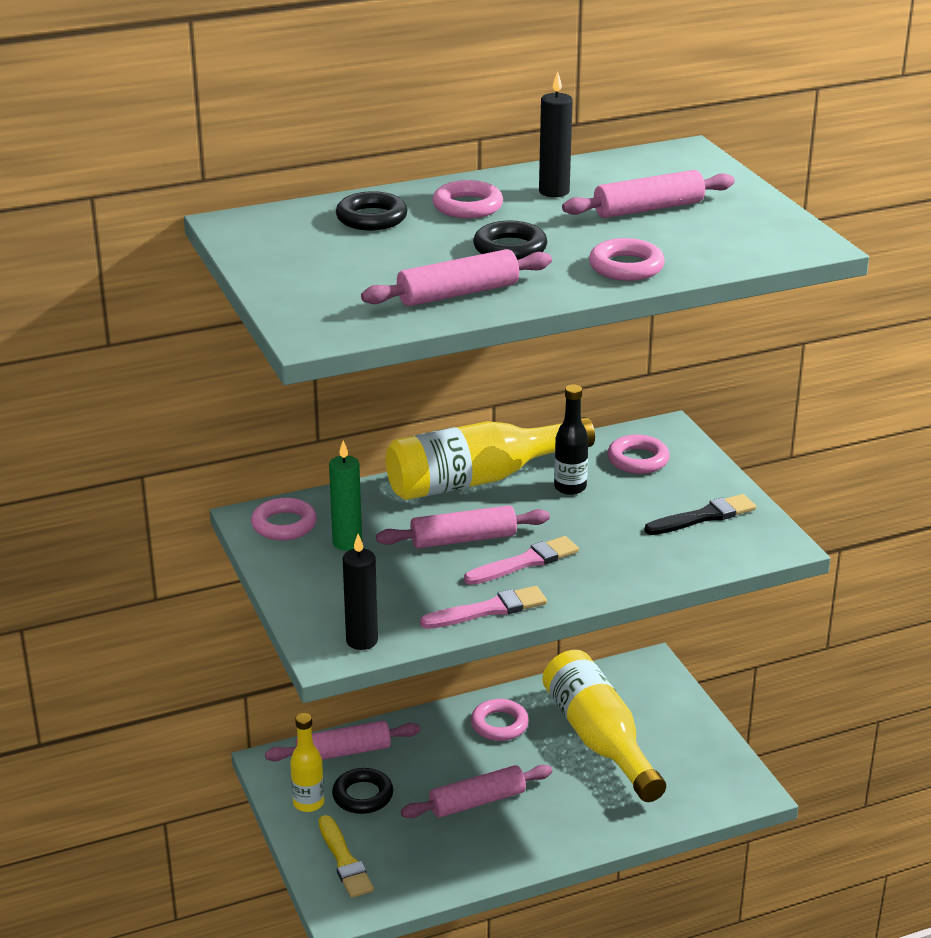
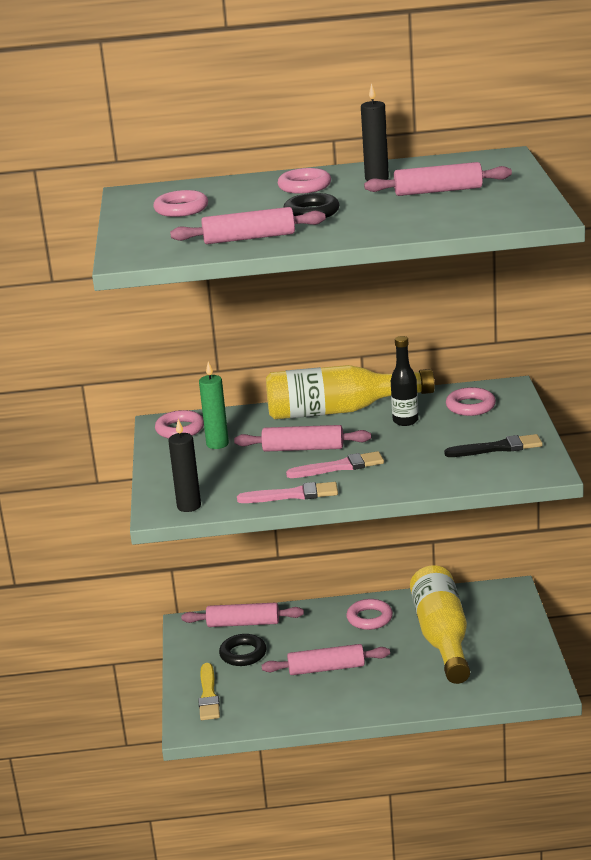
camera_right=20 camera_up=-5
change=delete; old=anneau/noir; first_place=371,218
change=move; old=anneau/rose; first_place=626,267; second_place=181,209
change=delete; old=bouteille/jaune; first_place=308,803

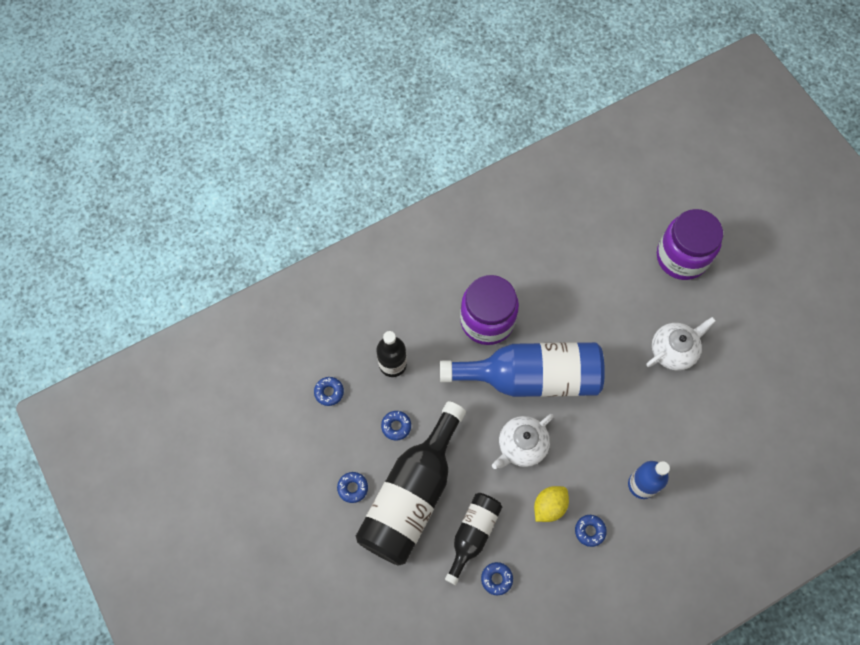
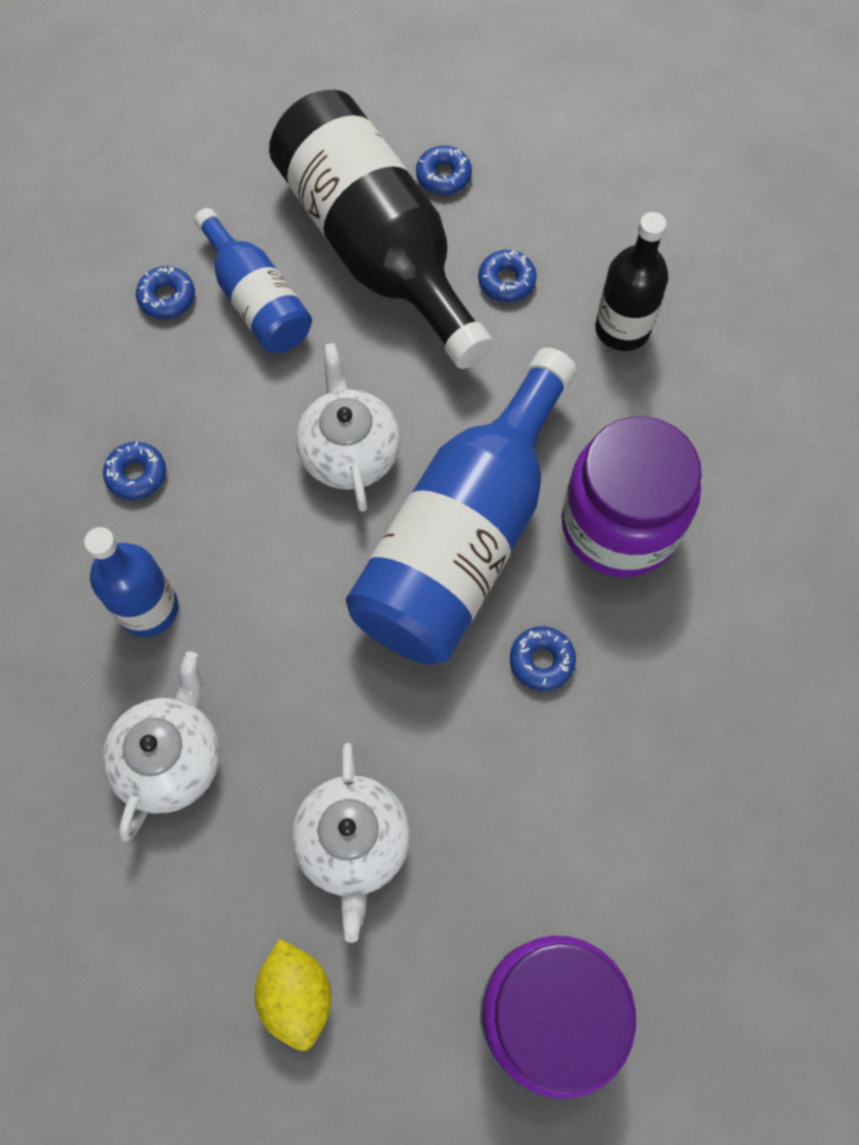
camera_right=120 camera_up=0
change=move; old=beignet/bleu; first_place=329,392; second_place=541,661
change=move; old=citron/jaune; first_place=549,506; second_place=297,995
change=recolor; old=bouteille/noir; new=bouteille/bleu; first_place=473,534; second_place=257,301
change=insert; new=théière/blanc; second_place=170,758

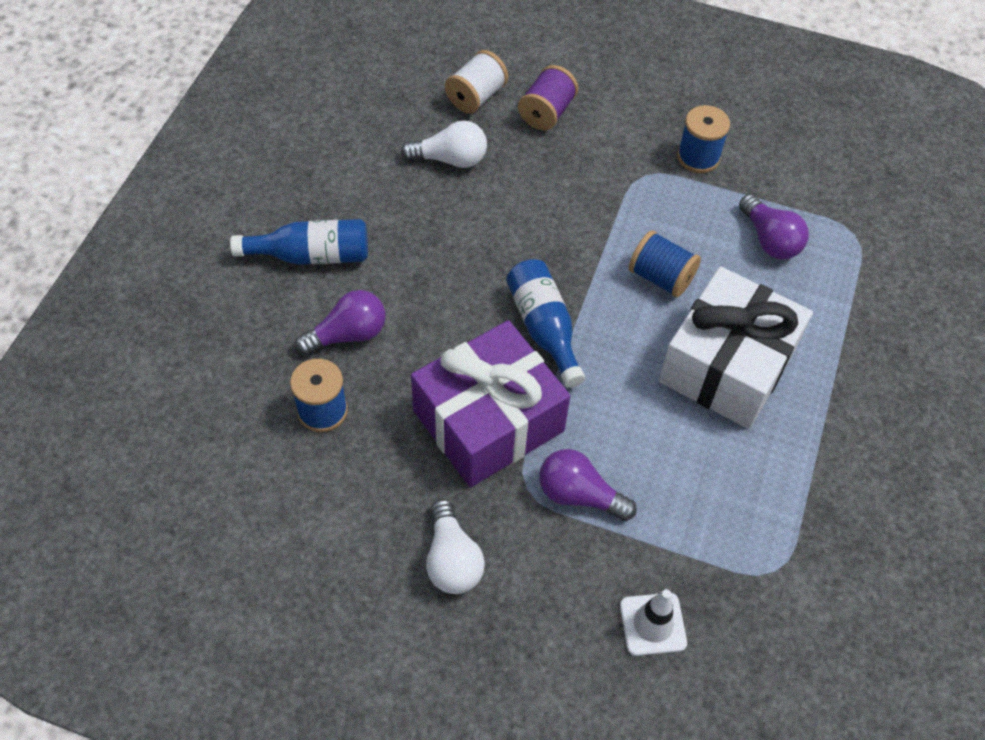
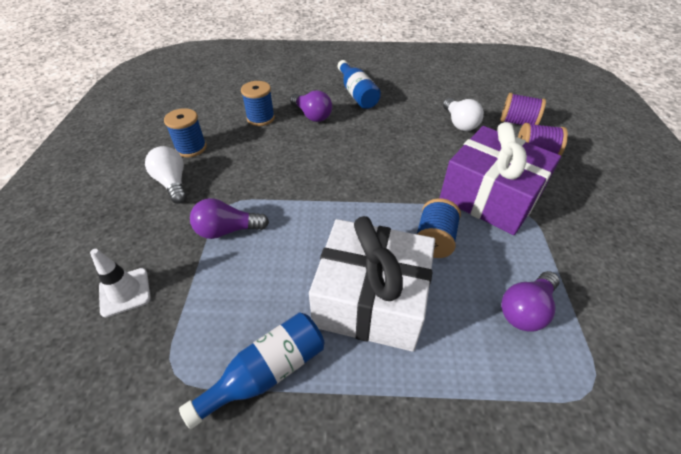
camera_right=75 camera_up=-10
change=recolor; old=bobine/blanc; new=bobine/violet; first_place=476,97; second_place=517,122
change=move; old=bobine/bleu; first_place=698,157; second_place=191,148
change=move; old=bouteille/bleu; first_place=544,328; second_place=266,373
change=move; old=cadeau/violet; first_place=488,421; second_place=490,196
change=rotate; old=ampoule/violet; first_place=579,495; second_place=227,230; degrees=-105
change=rotate; old=ampoule/blanc; first_place=452,560; second_place=172,183; degrees=90

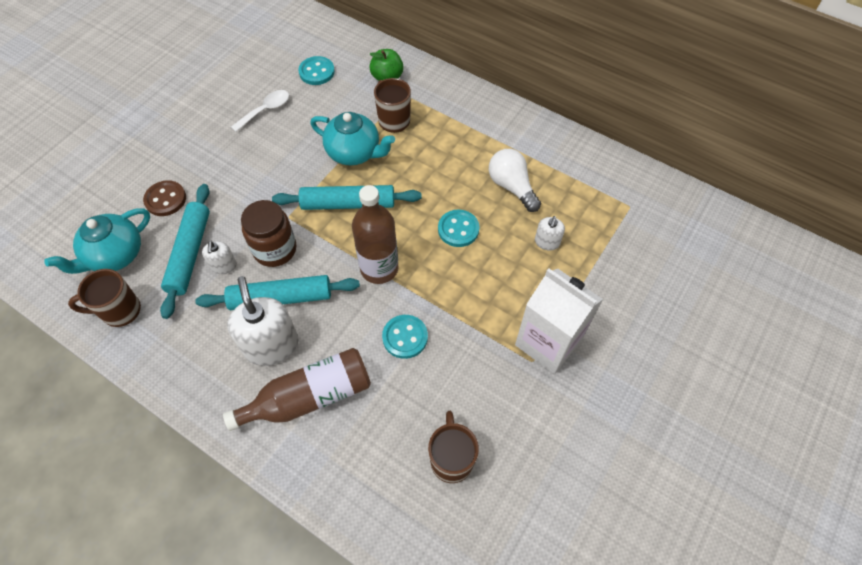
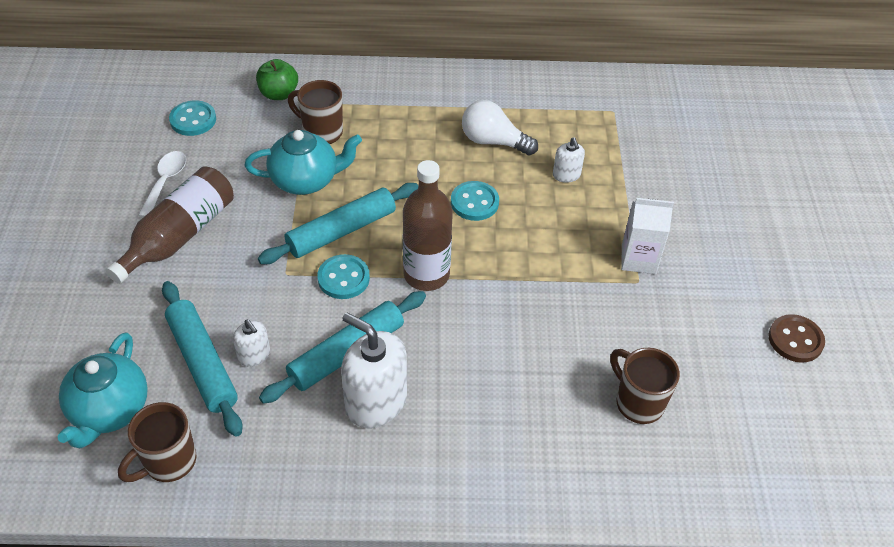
camera_right=-35 camera_up=-10
change=move; old=bouton/marron; first_place=165,199; second_place=795,340
change=delete; old=bocal/marron; first_place=275,249
change=resize; old=brique de lait/blanc; first_place=548,342; second_place=638,259; factor=0.65
change=move; old=bouton/turquoise; first_place=405,337; second_place=343,278
change=move; old=bouteille/marron; first_place=309,397; second_place=179,236

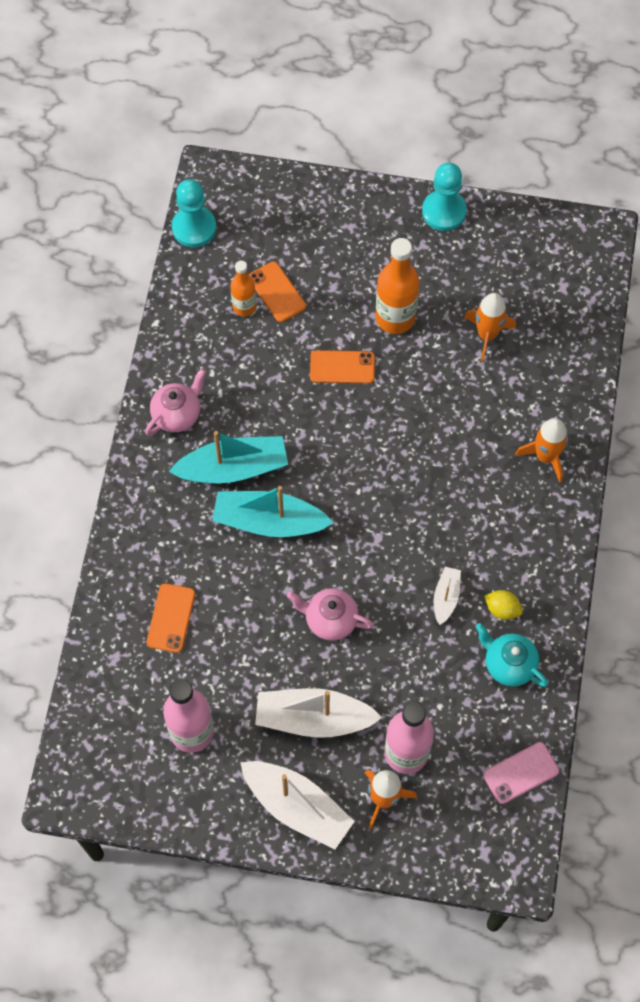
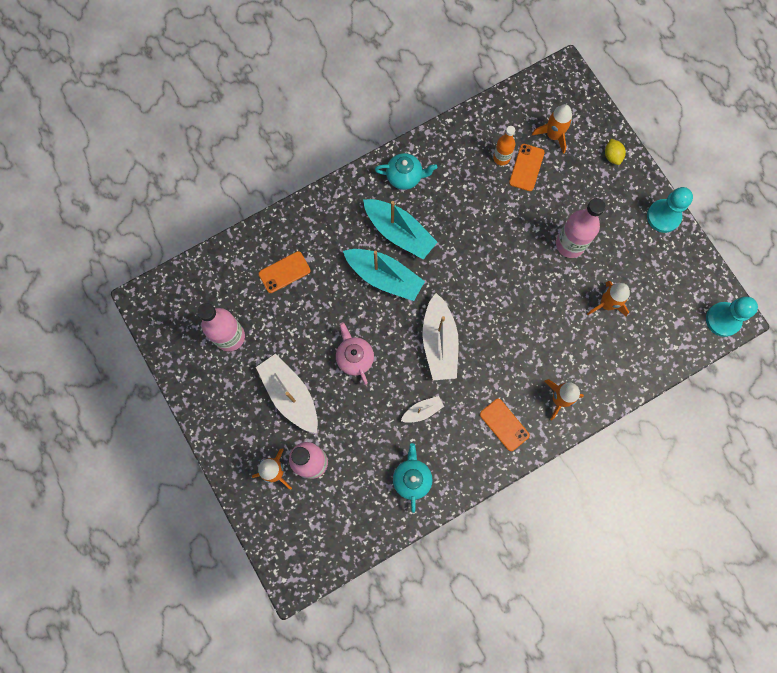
camera_right=50 camera_up=10
change=move; old=pion/turquoise; first_place=194,228; second_place=723,319
change=recolor; old=bouteille/orange; new=bouteille/rose; first_place=395,317; second_place=570,244
change=move; old=téléphone/orange; first_place=342,367; second_place=504,424
change=recolor; old=théière/rose; new=théière/turquoise; first_place=177,414; second_place=405,177
change=rotate; old=bateau/turquoise; first_place=269,521; second_place=384,277; degrees=150
change=move; old=citron/jaune; first_place=502,609; second_place=612,156
change=delete; old=téléphone/rose; first_place=520,773
change=move; old=bateau/blanc; first_place=297,807; second_place=439,343
change=insert; new=fusée/orange; second_place=553,135

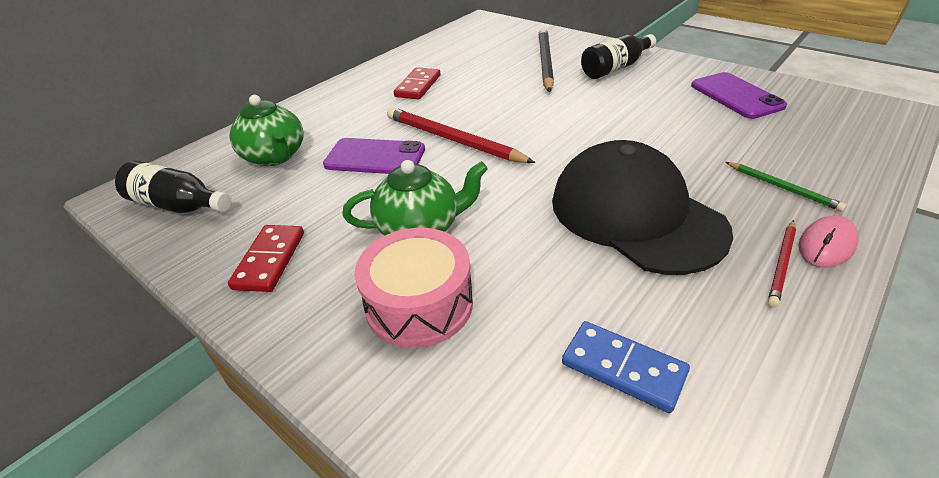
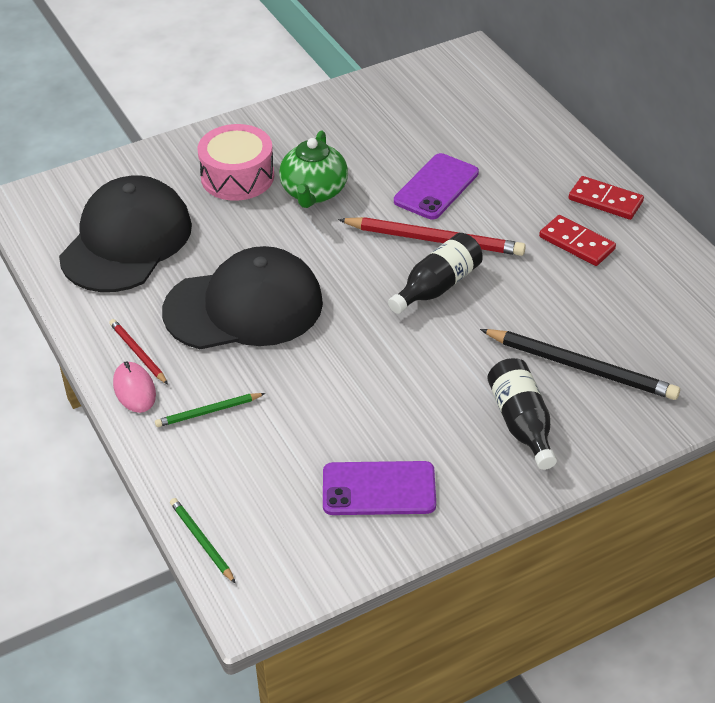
camera_right=110 camera_up=5
change=delete; old=théière/vert; first_place=275,156
change=rotate; old=crayon/rouge; first_place=452,140; second_place=434,240; degrees=45
change=move; old=bouteille/noir; first_place=178,206; second_place=437,286
change=move; old=domino/rouge; first_place=269,260; second_place=605,200
change=replace; old=domino/bleu; new=casquette/noir; first_place=623,368; second_place=126,241
change=insert; new=crayon/vert; second_place=201,541

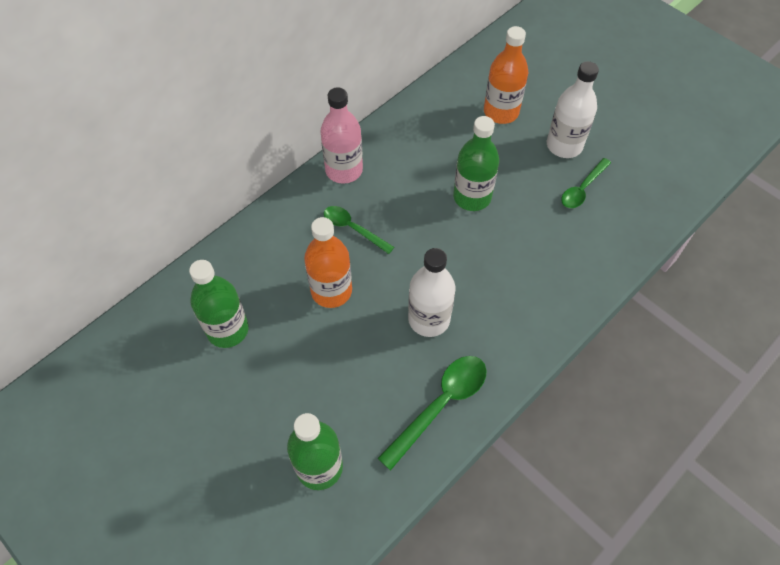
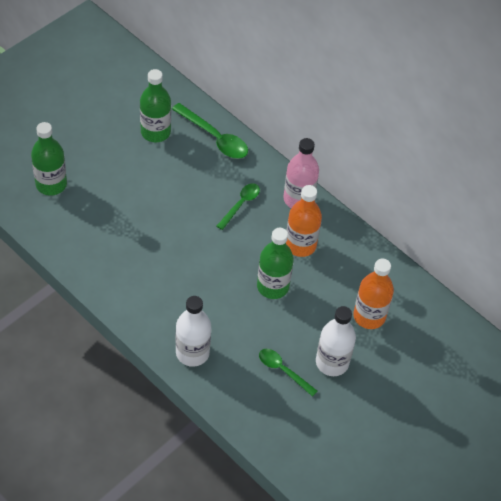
camera_right=85 camera_up=-5
change=move; old=bouteille/orange; first_place=331,291; second_place=300,245
change=move; old=bouteille/blanc; first_place=429,319; second_place=192,353
change=move; old=cuillère/vert; first_place=440,405; second_place=215,138

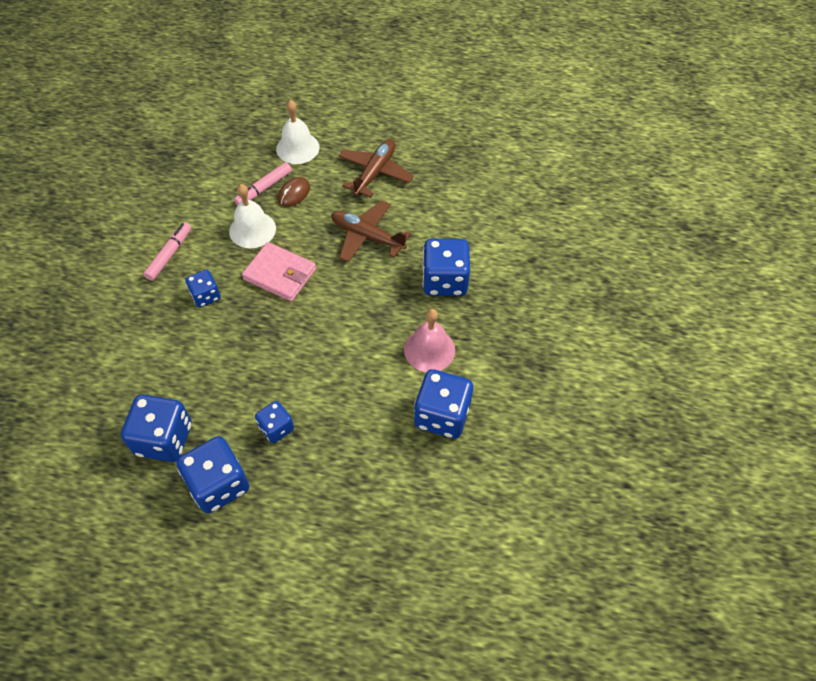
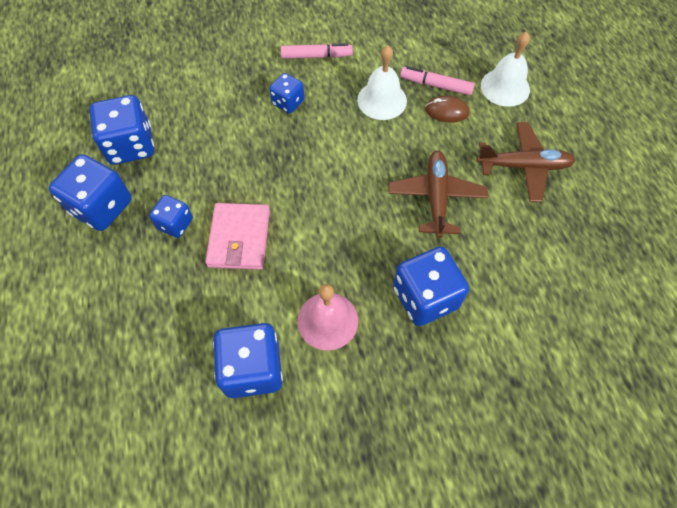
camera_right=65 camera_up=5
change=move; old=portefeuille/rose; first_place=280,274; second_place=239,238

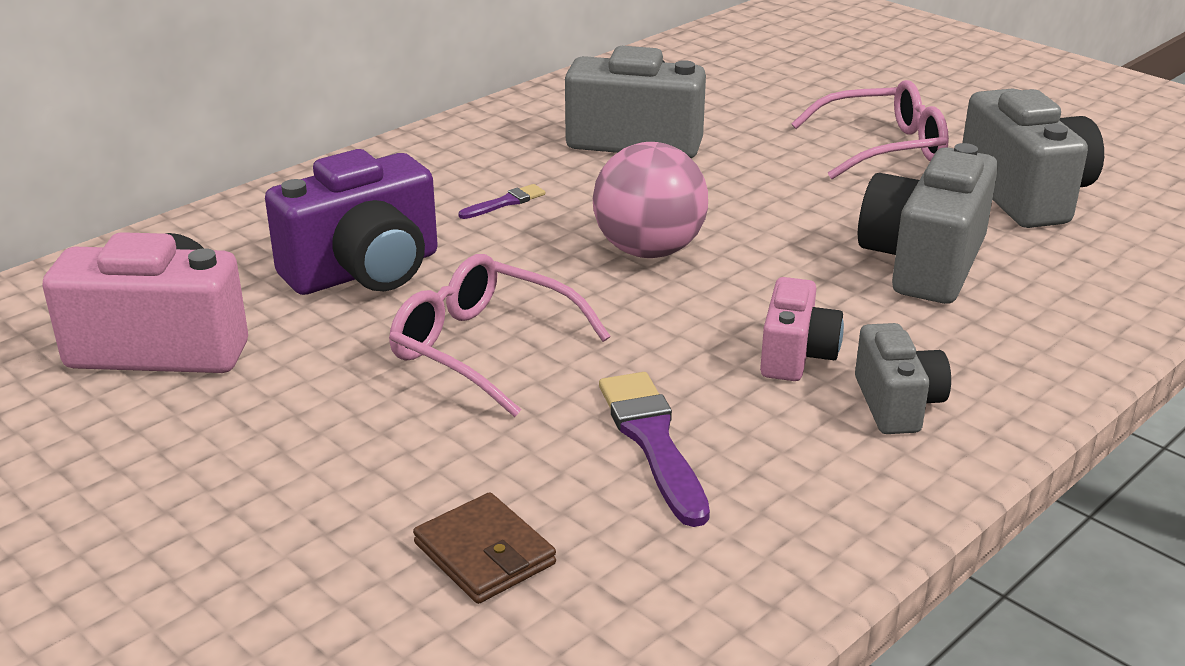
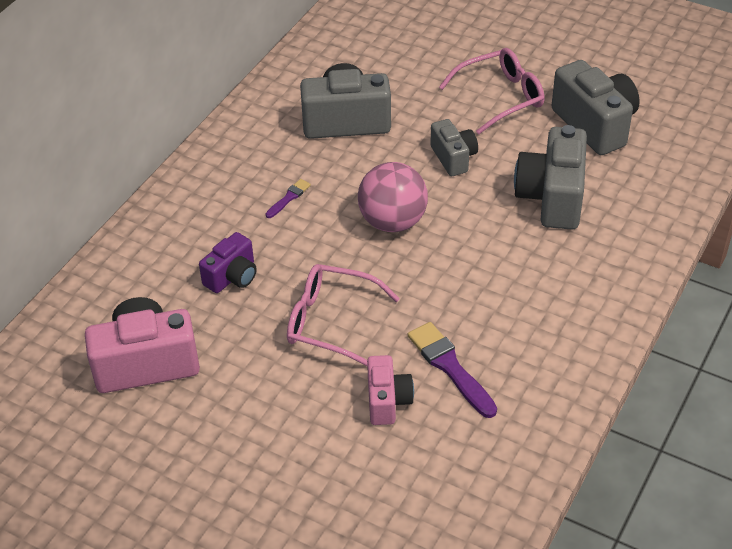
camera_right=-15 camera_up=15
change=resize; old=appareil photo/violet; first_place=365,271; second_place=232,277; factor=0.58
change=move; old=appareil photo/rose; first_place=796,355; second_place=387,401
change=move; old=appareil photo/gris; first_place=897,404; second_place=453,158
change=delete; old=portefeuille/marron; first_place=485,554

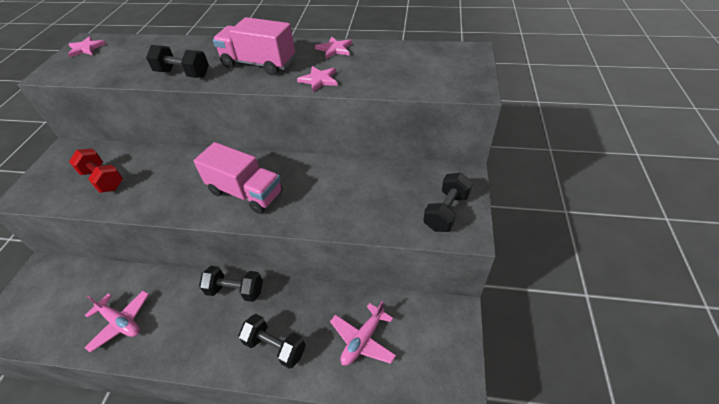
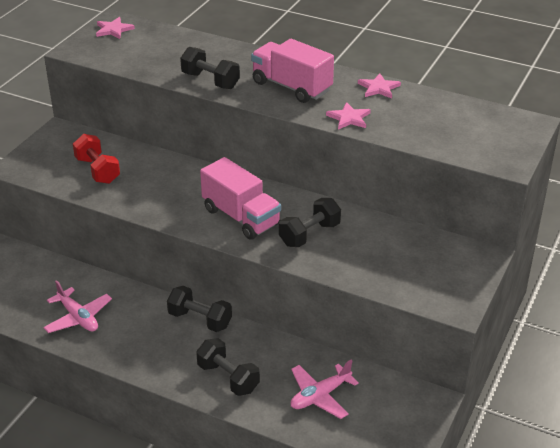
camera_right=15 camera_up=-10
change=move; old=haltère/noir; first_place=446,212; second_place=309,234

